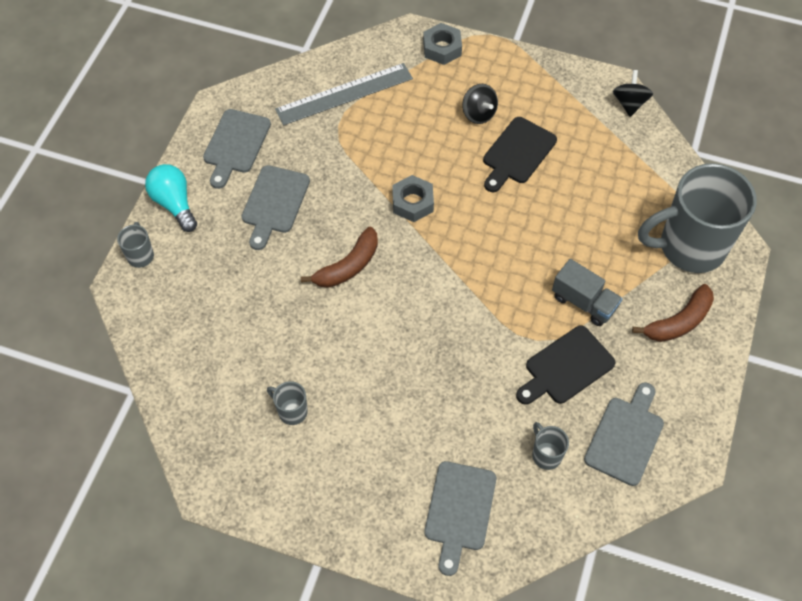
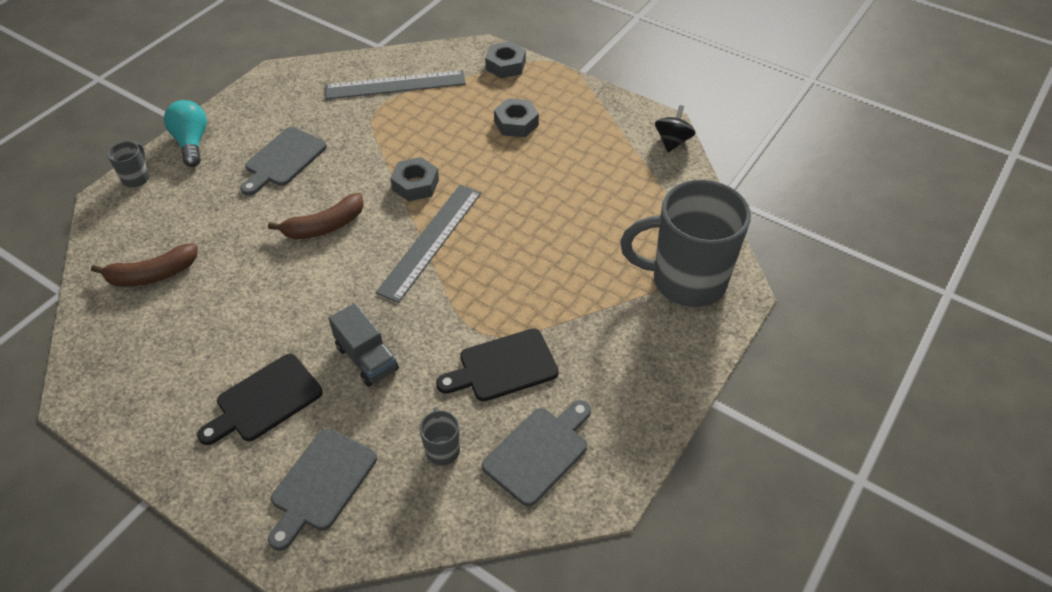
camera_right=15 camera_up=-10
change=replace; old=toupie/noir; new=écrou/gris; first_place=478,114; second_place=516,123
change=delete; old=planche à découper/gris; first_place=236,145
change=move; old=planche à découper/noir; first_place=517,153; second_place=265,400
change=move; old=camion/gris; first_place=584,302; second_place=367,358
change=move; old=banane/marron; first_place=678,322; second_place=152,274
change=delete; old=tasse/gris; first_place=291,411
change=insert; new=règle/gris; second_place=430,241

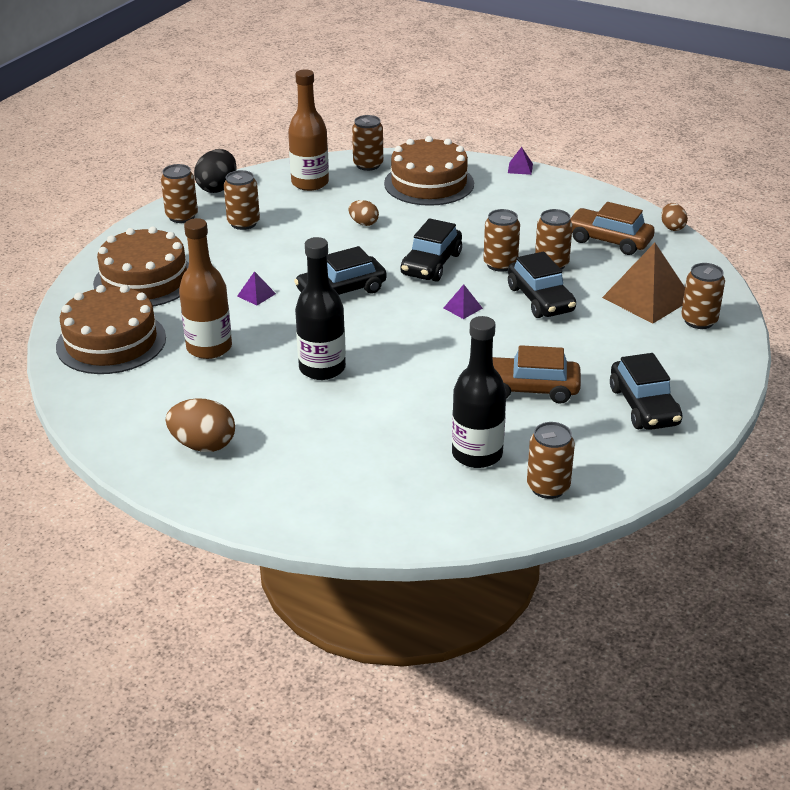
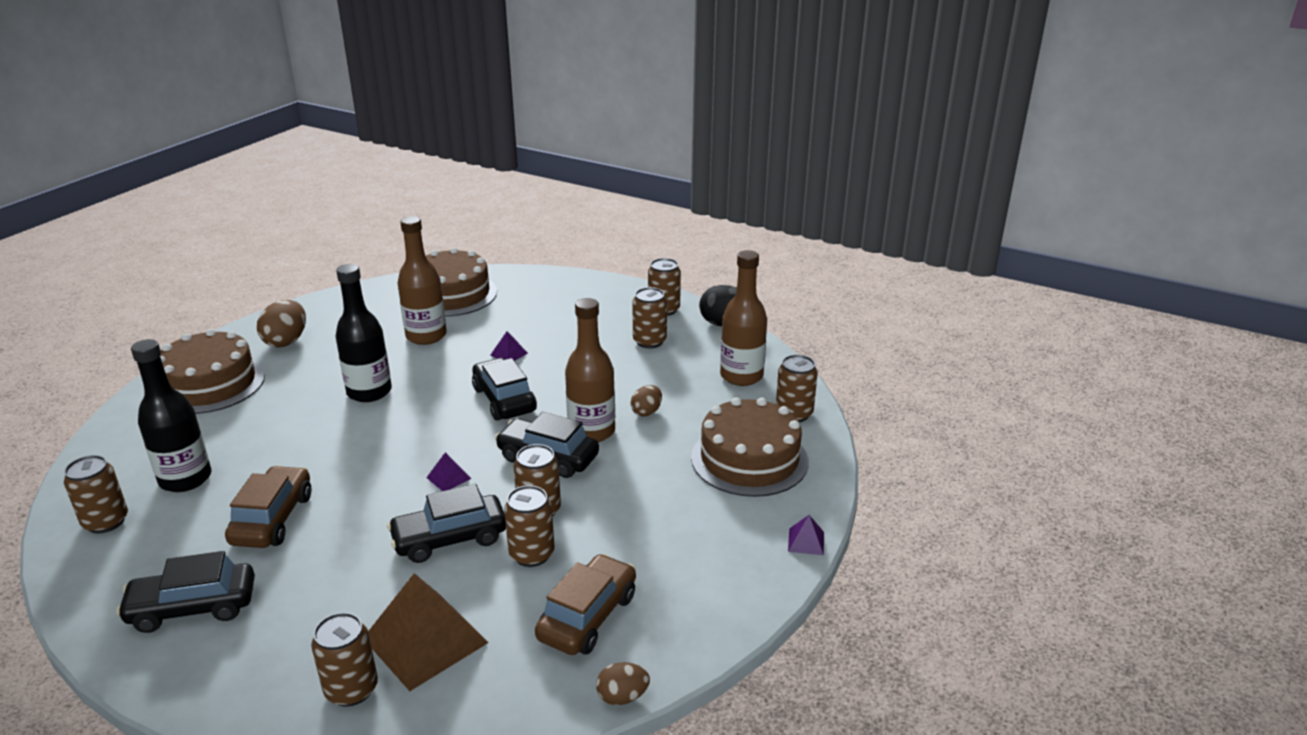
camera_right=90 camera_up=-5
change=move; old=gâteau/marron; first_place=144,280; second_place=210,384
change=insert; new=bouteille/marron; second_place=591,431

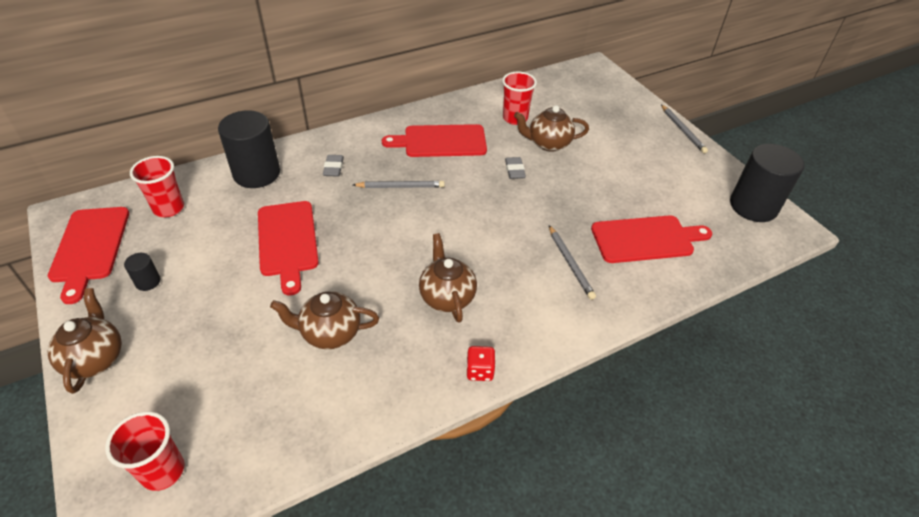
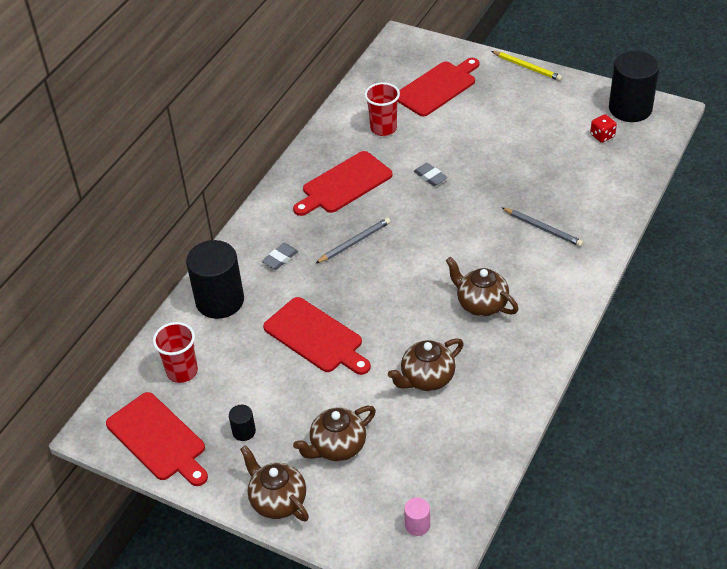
camera_right=-30 camera_up=0
change=move; old=théière/marron; first_place=548,143; second_place=337,447
change=recolor; old=crayon/gris; new=crayon/jaune; first_place=682,130; second_place=527,67
change=rotate; old=gomme/gris; first_place=333,168; second_place=280,258; degrees=75
change=move; old=planche à découper/rouge; first_place=646,239; second_place=437,87
change=move; old=dé/rouge; first_place=480,371; second_place=602,136
change=replace; old=gobelet/rouge; new=cylindre/rose; first_place=163,471; second_place=417,525

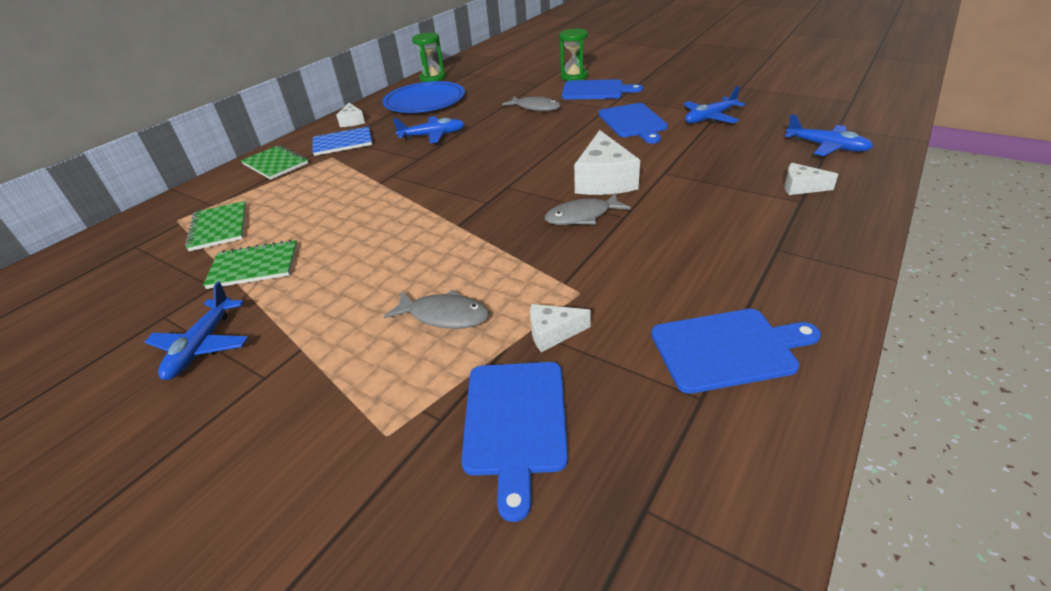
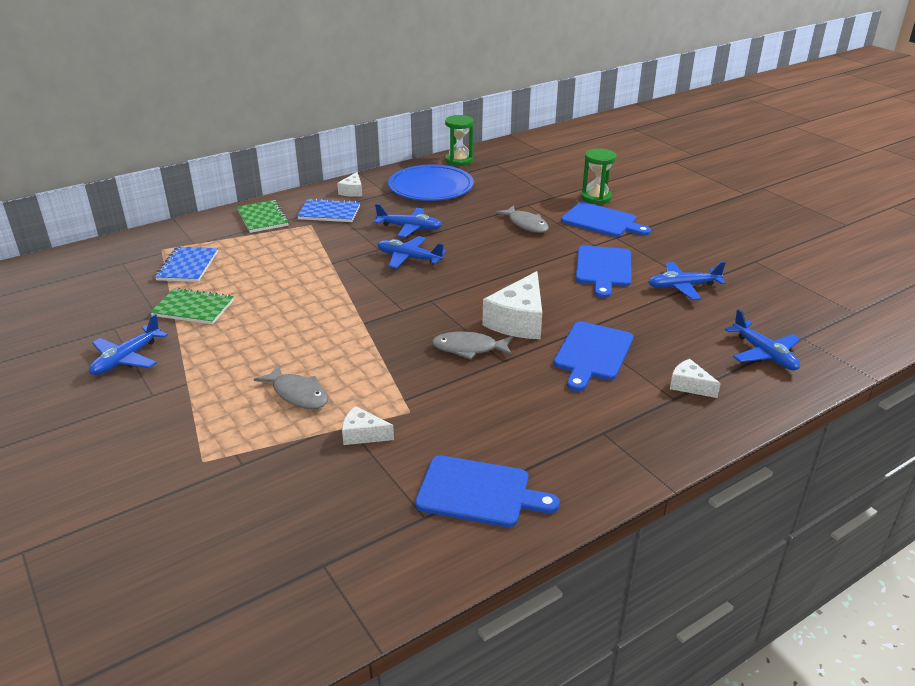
camera_right=20 camera_up=-5
change=recolor; old=carnet/vert; new=carnet/bleu; first_place=219,227; second_place=187,266
change=move; old=planche à découper/bleu; first_place=515,422; second_place=592,353
change=insert; new=avion/bleu; second_place=409,258

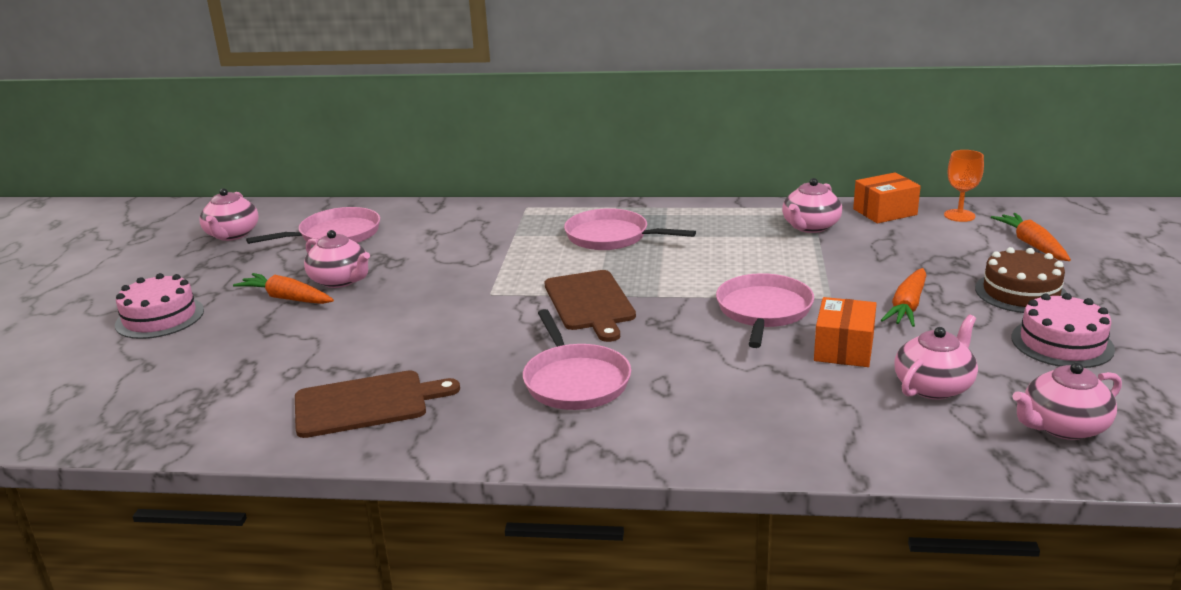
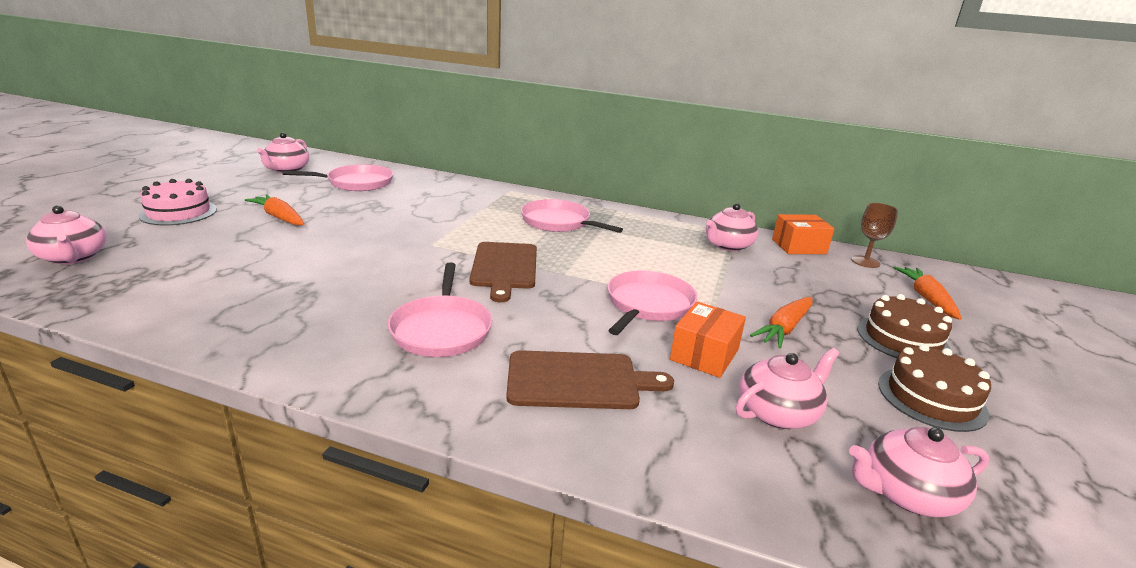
camera_right=10 camera_up=0
change=recolor; old=verre à pied/orange; new=verre à pied/marron; first_place=959,215; second_place=865,262
change=move; old=théière/rose; first_place=340,280; second_place=73,257
change=recolor; old=gâteau/rose; new=gâteau/marron; first_place=1062,343; second_place=931,398
change=move; old=planche à découper/marron; first_place=366,404; second_place=578,381

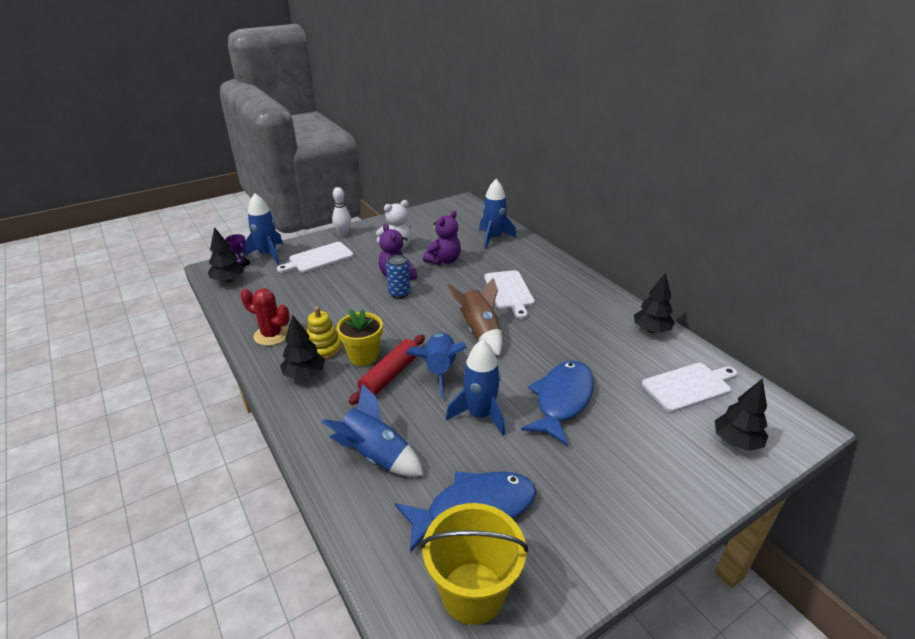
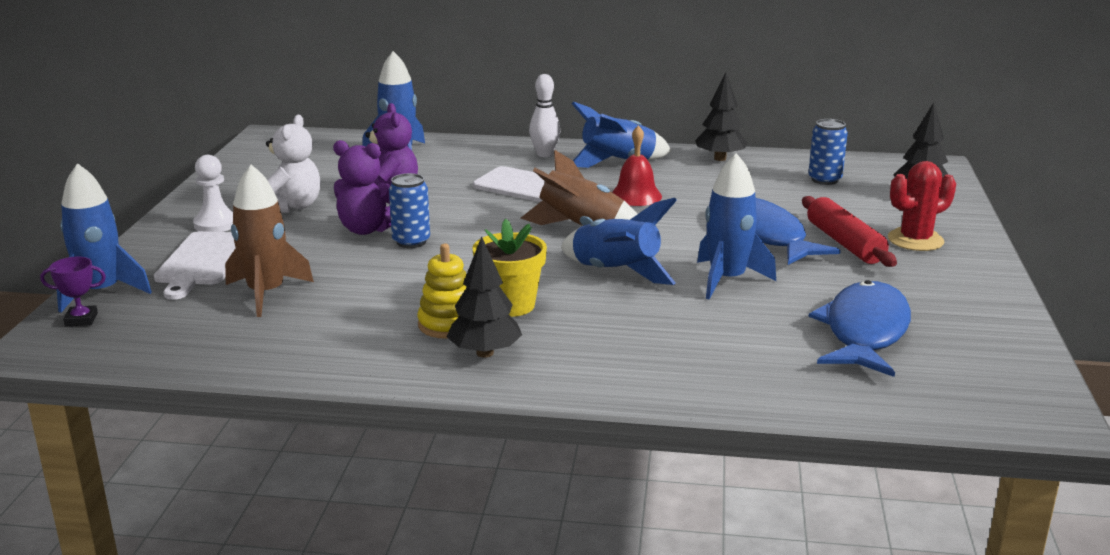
camera_right=-50 camera_up=-10
change=move; old=quille/blanc; first_place=343,233; second_place=544,154
change=delete; old=arbre/noir; first_place=228,280
change=move; old=cactus/rouge; first_place=272,335; second_place=915,240
change=move; old=rouleau à pâtisserie/rouge; first_place=390,375; second_place=844,243
change=replace; old=planche à découper/blanc; new=canette/bleu; first_place=688,386; second_place=824,180
change=move; old=fusée/bleu; first_place=375,456; second_place=618,163
change=delete; old=seau/jaune; first_place=473,592
change=insert; new=cloche/rouge; second_place=636,196
change=insert; new=pion/blanc; second_place=216,224
change=insert; new=fusée/marron; second_place=266,293

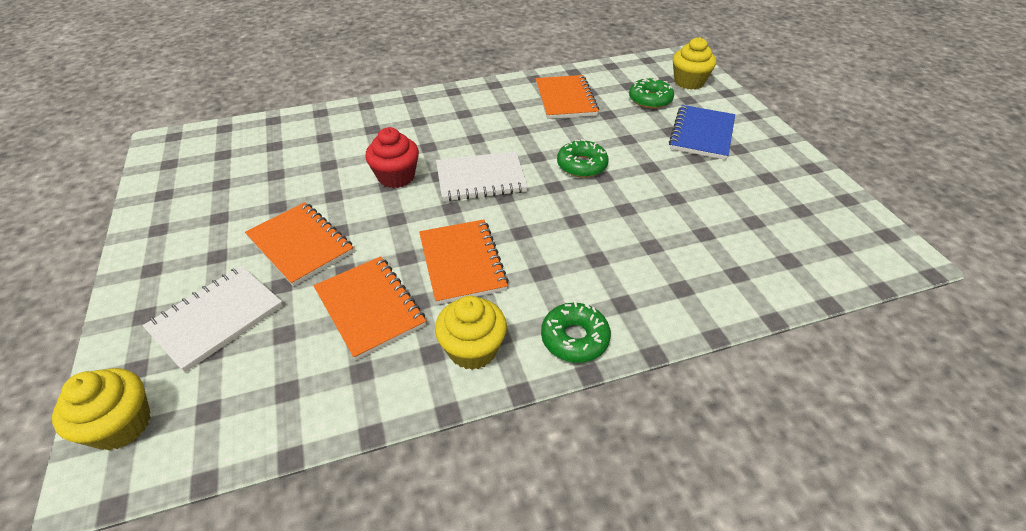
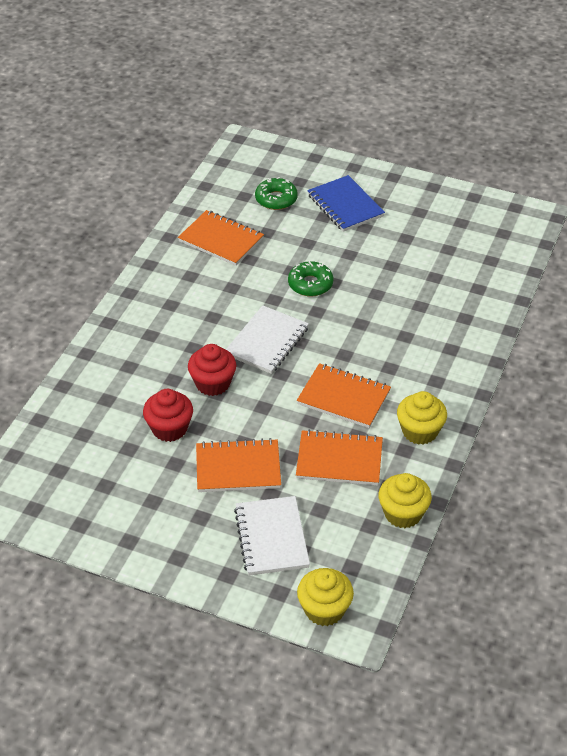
camera_right=-50 camera_up=0
change=move; old=muffin/jaune; first_place=689,82; second_place=403,513
change=delete; old=beignet/vert; first_place=574,338
change=insert; new=muffin/rouge; second_place=169,428

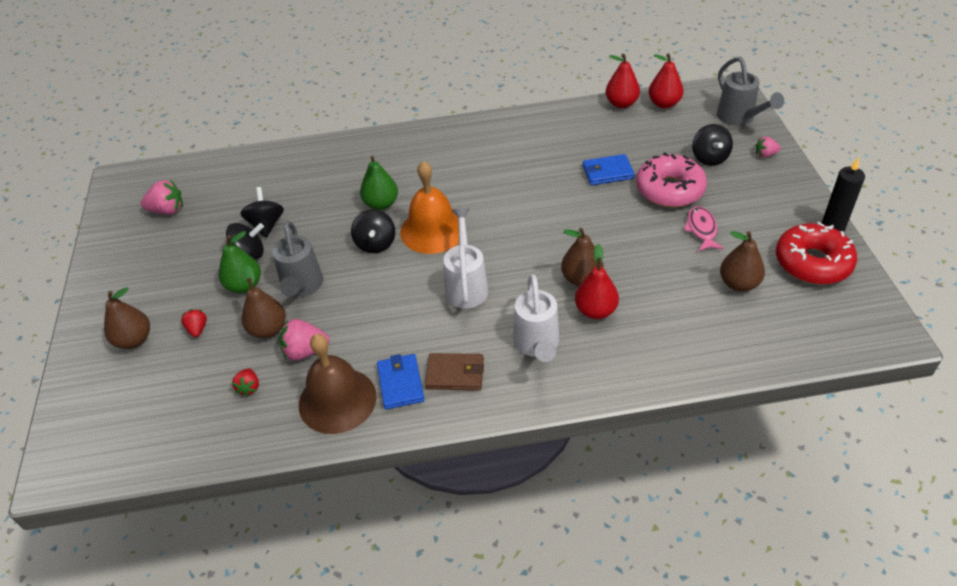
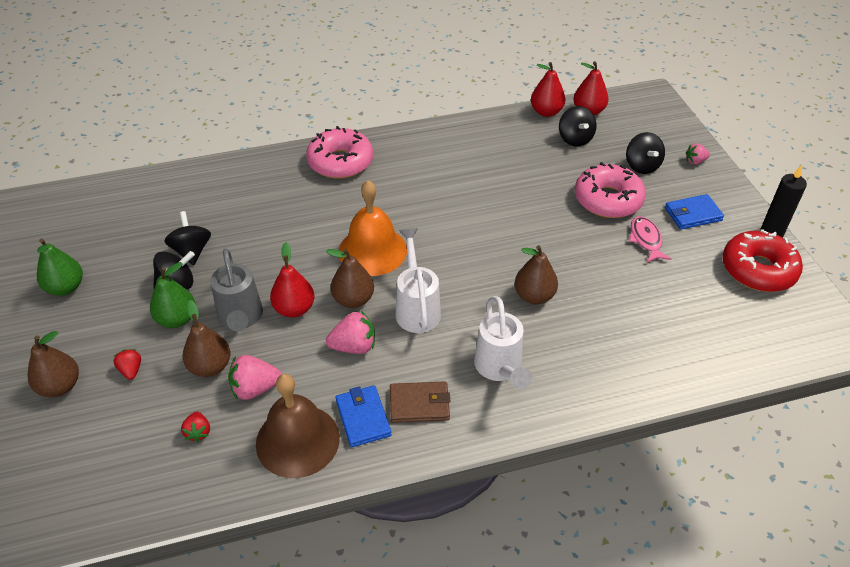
camera_right=-10 camera_up=0
change=delete; old=arrosoir/gris; first_place=739,118
change=move; old=portefeuille/bleu; first_place=607,172; second_place=692,214
change=move; old=poire/vert; first_place=381,204; second_place=65,287
change=move; old=fraise/rose; first_place=167,210; second_place=354,346
change=move; old=toupie/noir; first_place=375,244; second_place=575,139
change=move; old=poire/marron; first_place=738,283; second_place=353,299
change=move; old=poire/rouge; first_place=595,310; second_place=294,309
change=insert; new=beignet/rose; second_place=340,162

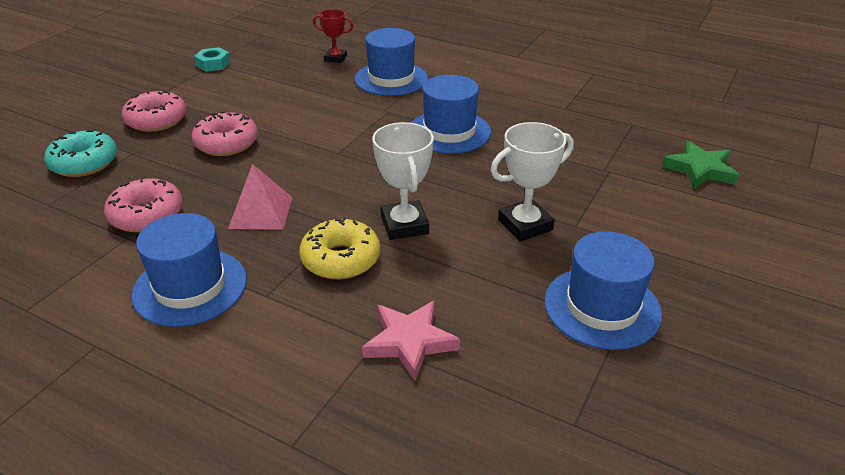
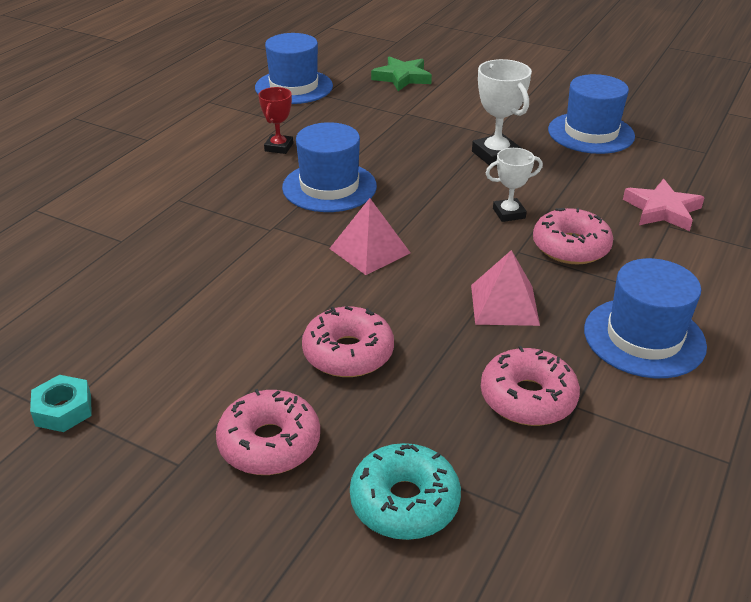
camera_right=-90 camera_up=0
change=move; old=trophée/rouge; first_place=335,58; second_place=279,147
change=move; old=chapeau/bleu; first_place=391,79; second_place=294,87
change=resize; old=trophée/blanc; first_place=404,225; second_place=509,213; factor=0.65
change=recolor; old=beignet/jaune; new=beignet/rose; first_place=341,259; second_place=570,247
change=insert; new=pyramide/rose; second_place=369,250

